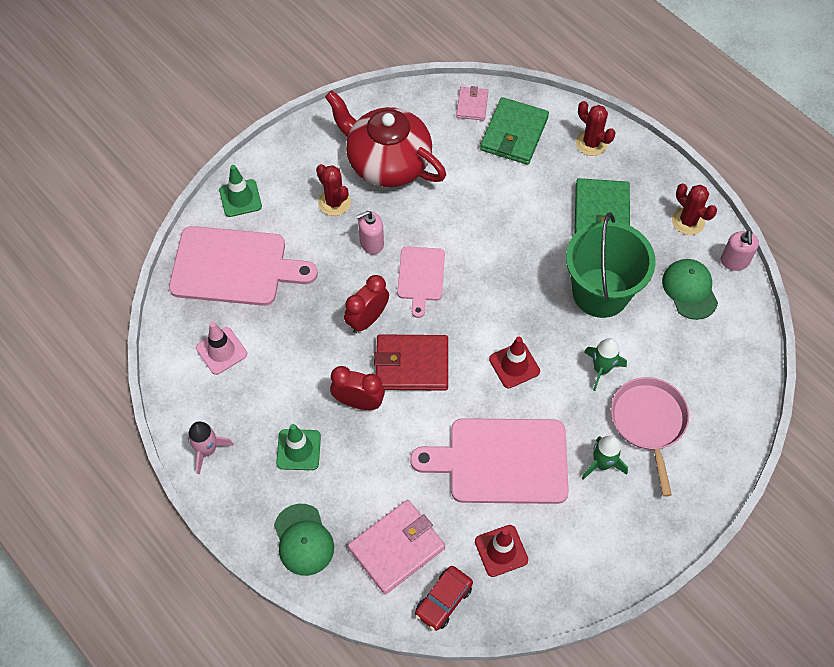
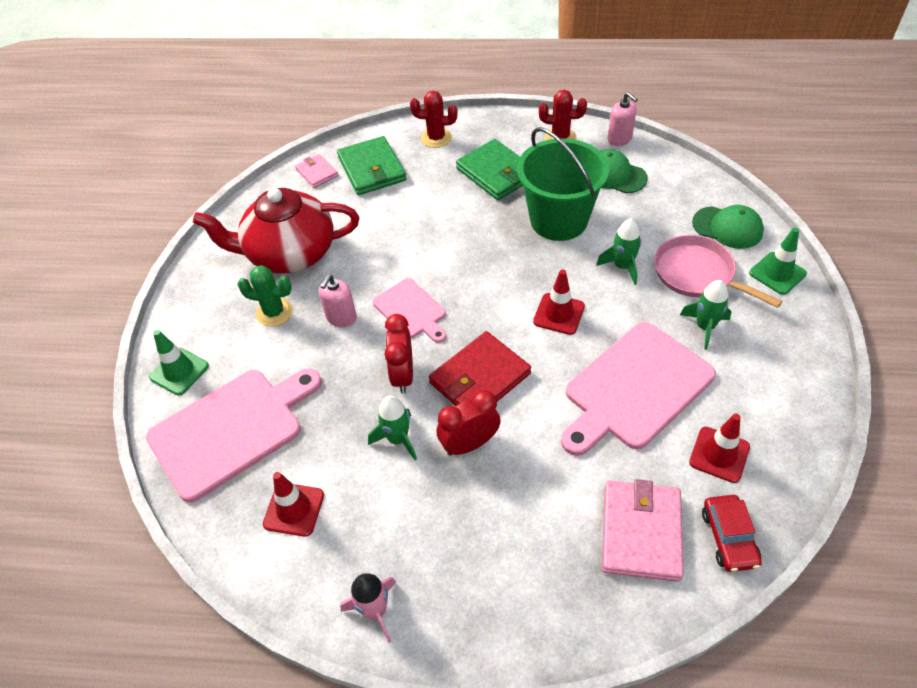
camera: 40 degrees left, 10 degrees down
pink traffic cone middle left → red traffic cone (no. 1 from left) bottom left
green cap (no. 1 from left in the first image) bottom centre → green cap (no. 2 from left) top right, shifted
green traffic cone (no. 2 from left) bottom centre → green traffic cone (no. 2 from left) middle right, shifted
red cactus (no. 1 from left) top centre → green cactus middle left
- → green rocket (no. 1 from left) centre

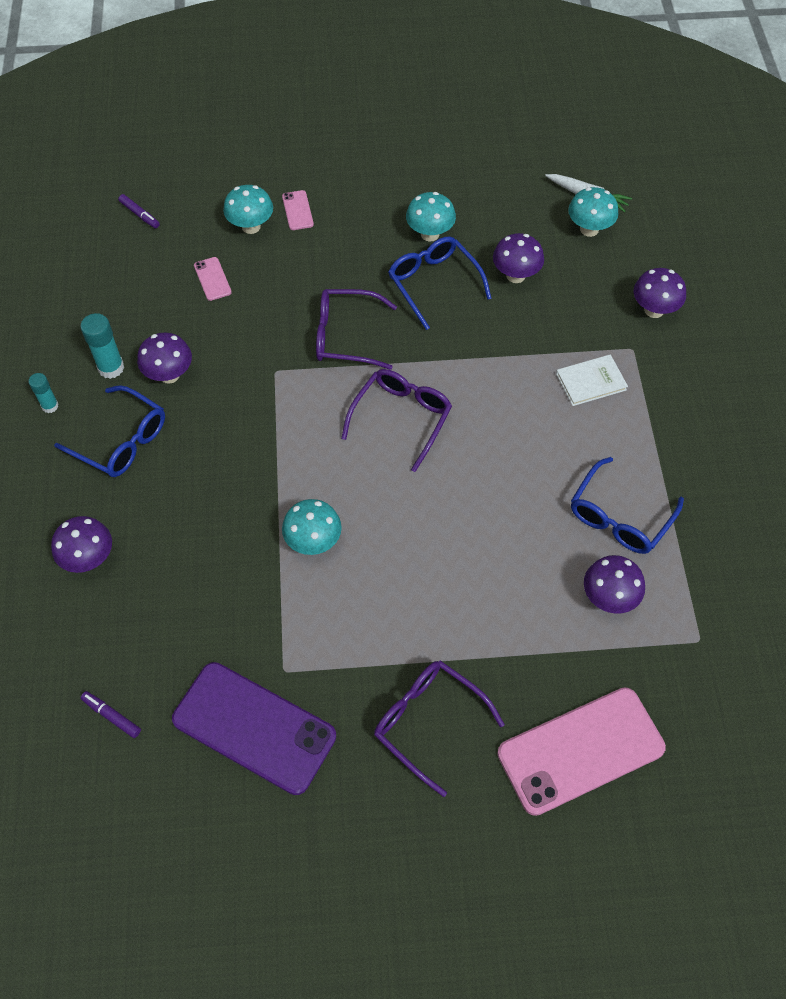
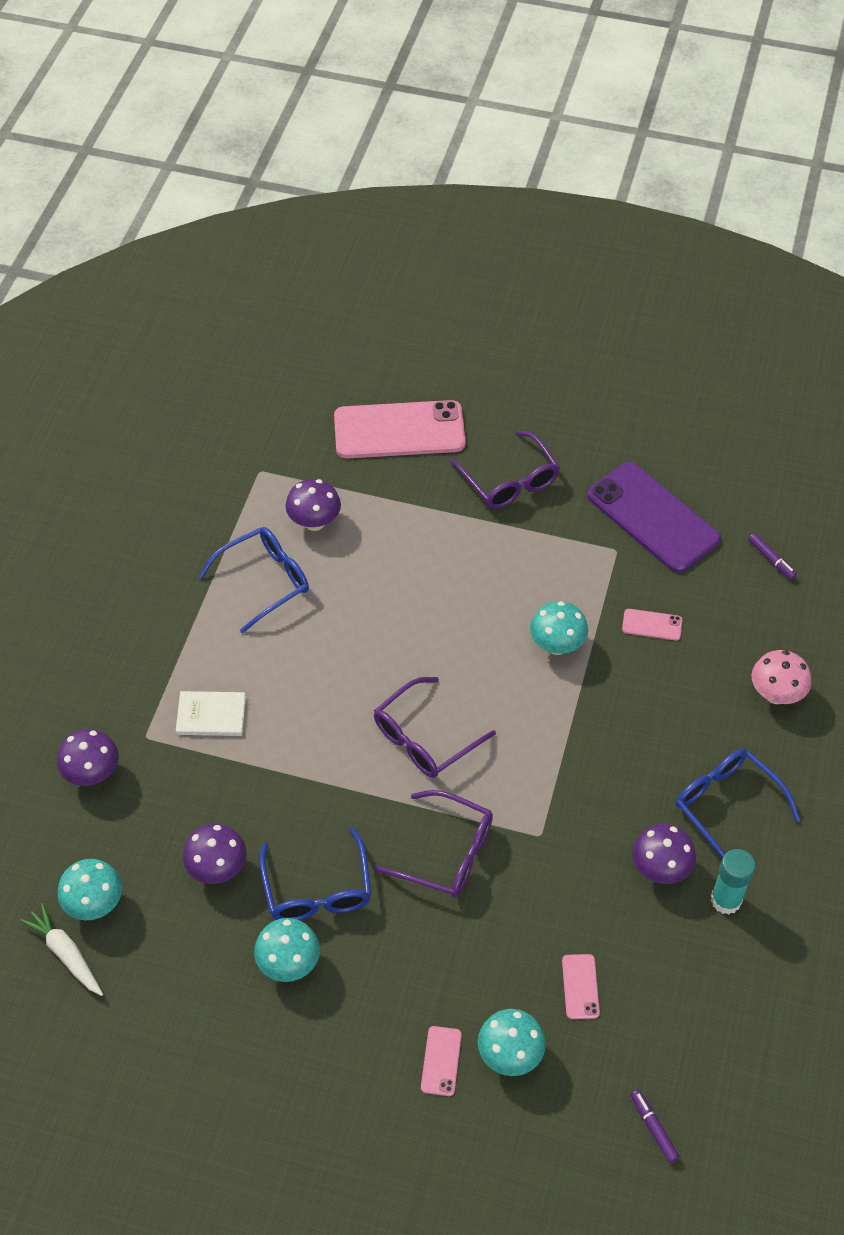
camera: 160 degrees left, 5 degrees down
turquoise glue stick (no. 1 from left) middle left → -
purple mushroom (no. 1 from left) middle left → pink mushroom middle right
- → pink phone (no. 4 from left) middle right

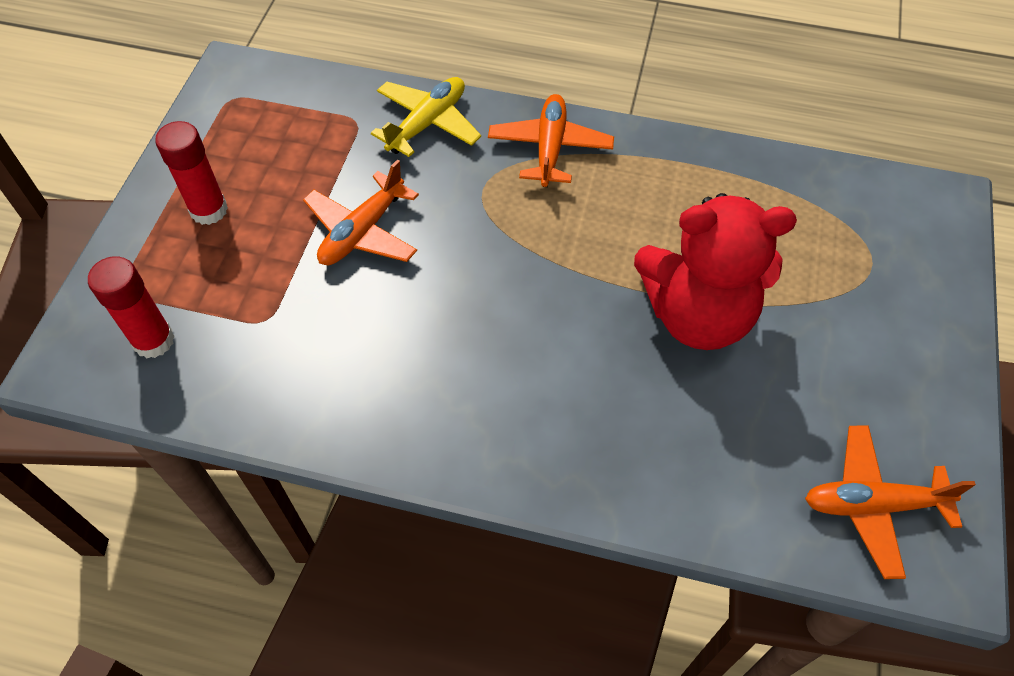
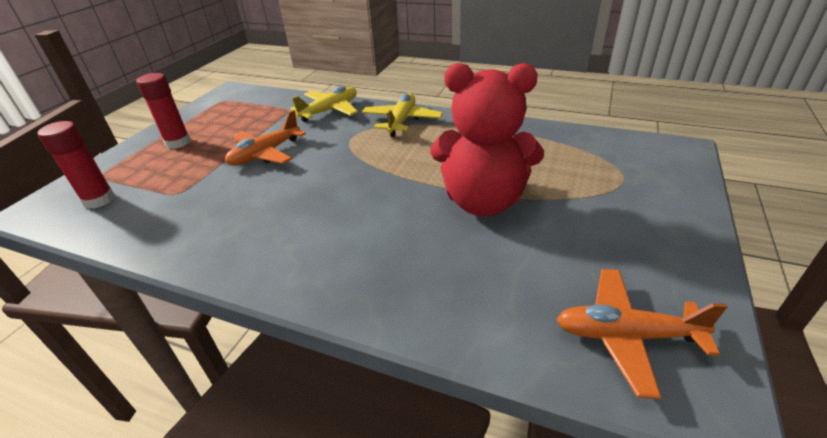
camera: 10 degrees right, 20 degrees down
orange plane (no. 2 from left) top centre → yellow plane (no. 2 from left) top centre

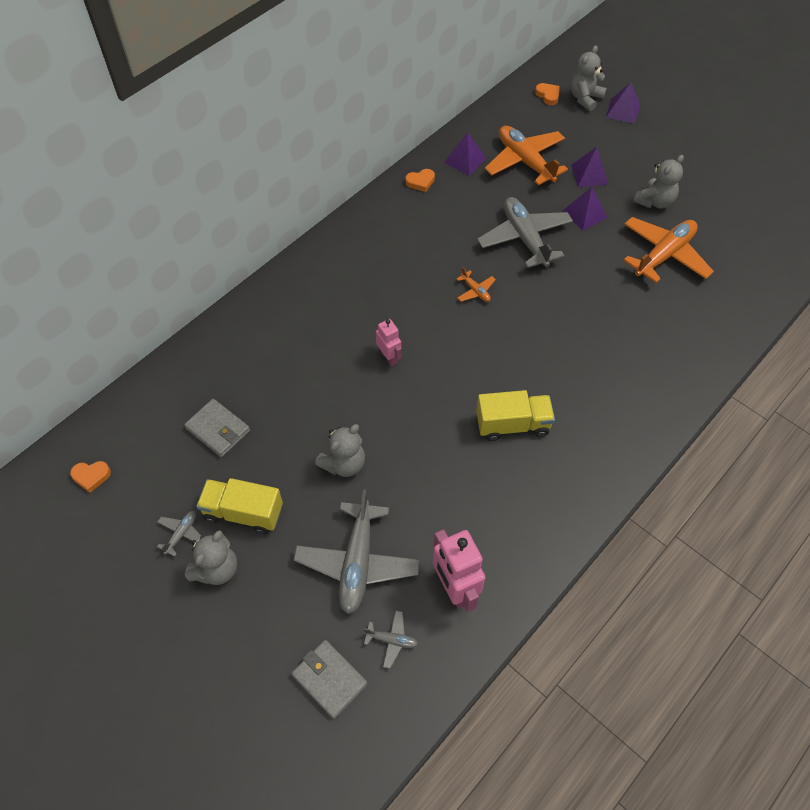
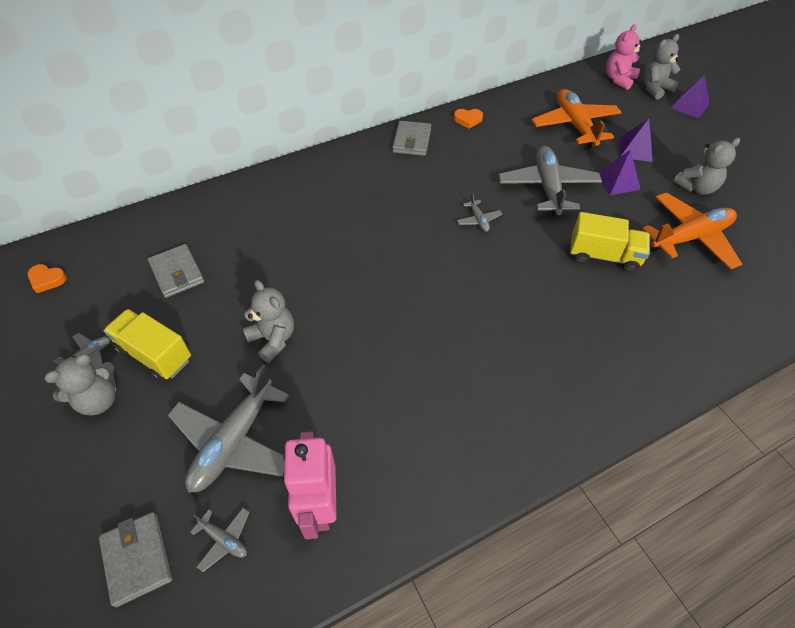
camera: 20 degrees right, 5 degrees down
grey teddy bear (no. 2 from left) centre, 105 degrees counterclockwise
pink robot (no. 1 from left) centre → -
purple pyramid (no. 1 from left) top centre → -
orange plane (no. 1 from left) centre → grey plane (no. 4 from left) centre
yellow truck (no. 2 from left) centre → yellow truck (no. 2 from left) middle right, shifted
orange heart (no. 3 from left) top right → pink teddy bear top right
- → grey wallet (no. 3 from left) top centre

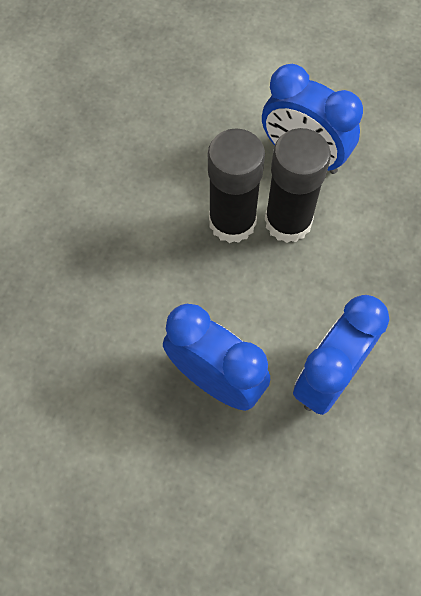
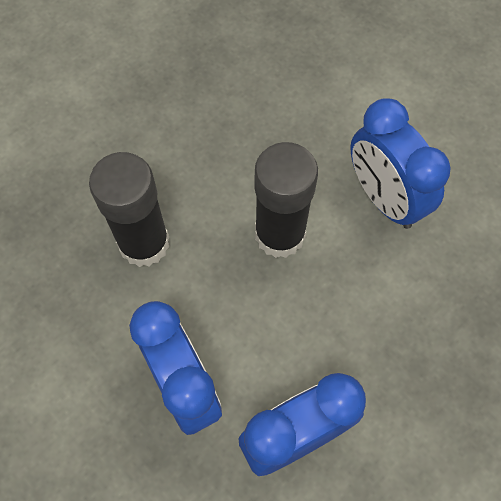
camera: 25 degrees right, 0 degrees up
black glue stick (no. 2 from left in the first image) top right → black glue stick (no. 1 from left) middle left, shifted

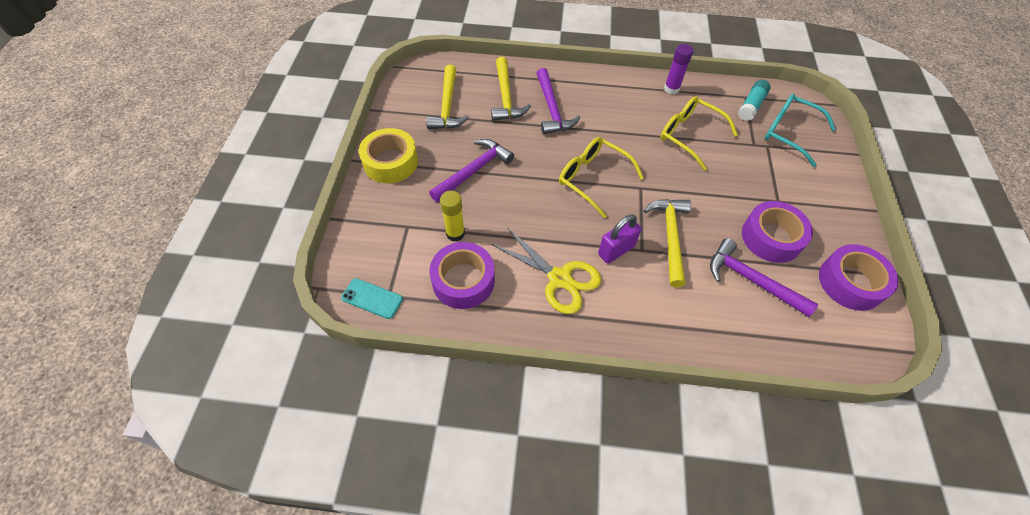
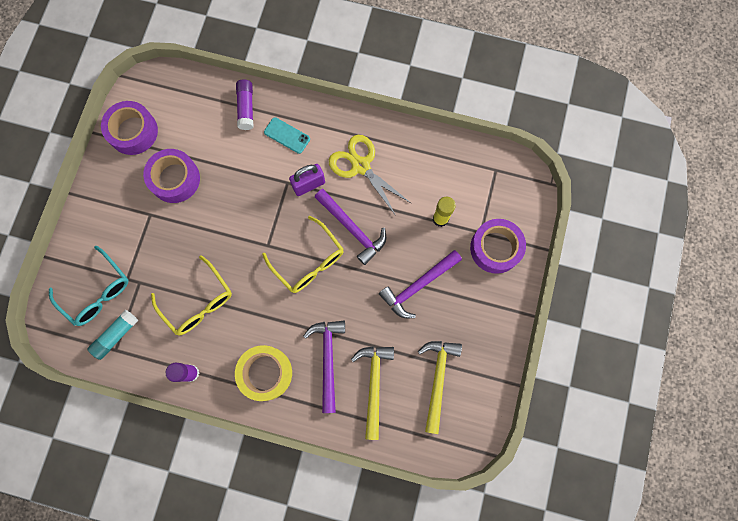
camera: 170 degrees left, 20 degrees up
turquoise phone centre → turquoise phone top centre, shifted
yellow tape top centre → yellow tape bottom centre, shifted
purple tape (no. 1 from left in the first image) centre → purple tape (no. 3 from left) middle right, shifted
yellow hammer (no. 3 from left) centre → -
purple hammer (no. 3 from left in the first image) middle right → purple hammer (no. 2 from left) centre, shifted
- → purple glue stick (no. 2 from left) top left

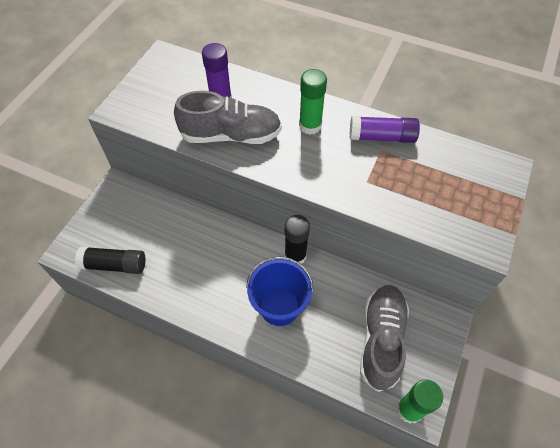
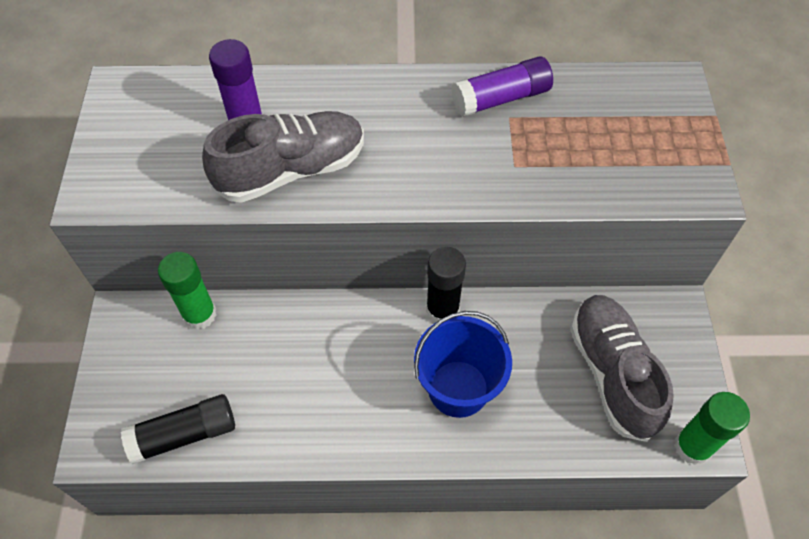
camera: 25 degrees left, 0 degrees up
green glue stick (no. 1 from left) top centre → green glue stick (no. 1 from left) middle left, shifted

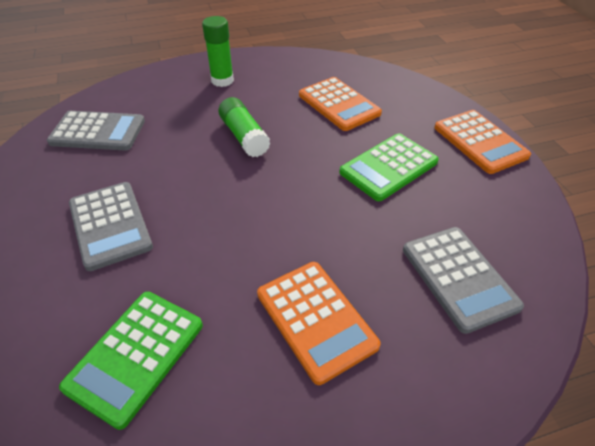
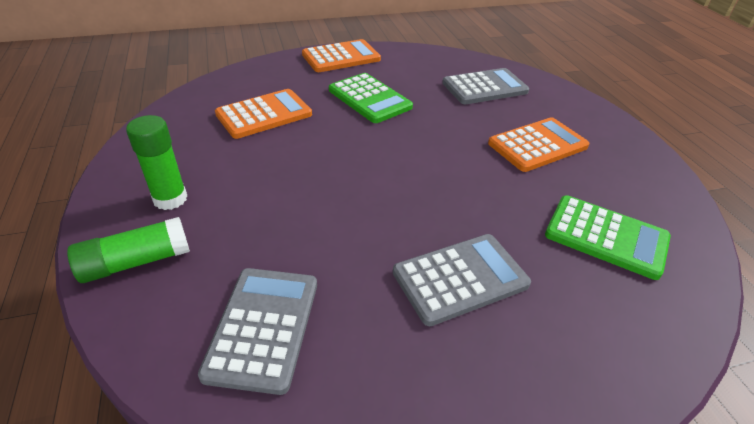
camera: 90 degrees left, 5 degrees down
green glue stick (no. 2 from left in the first image) top centre → green glue stick (no. 1 from left) middle left, shifted

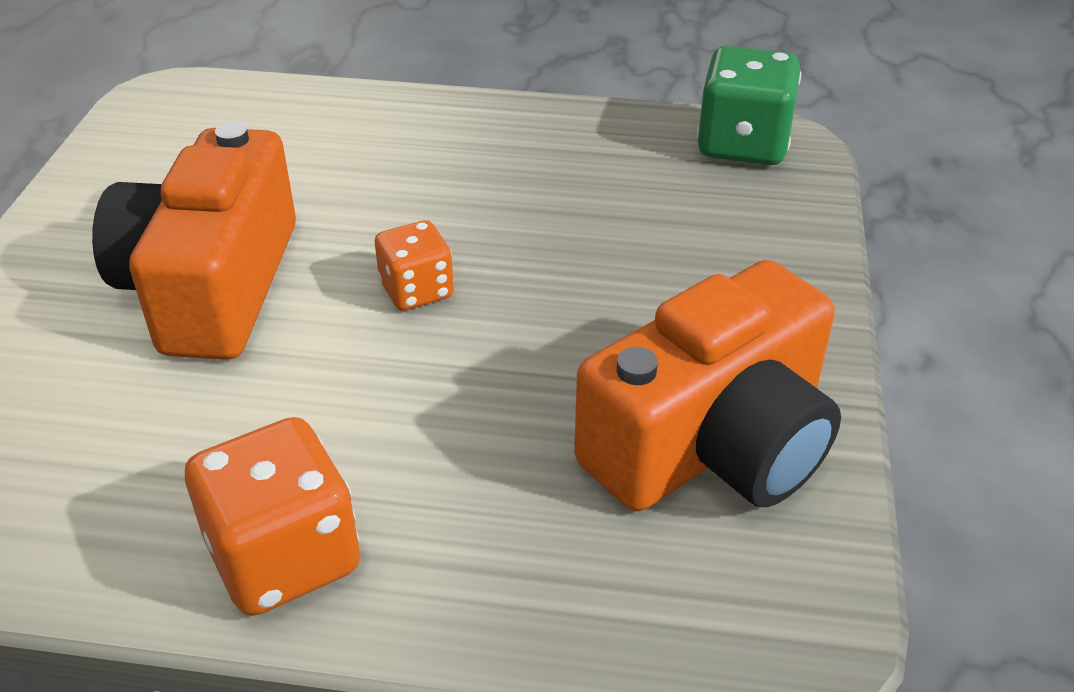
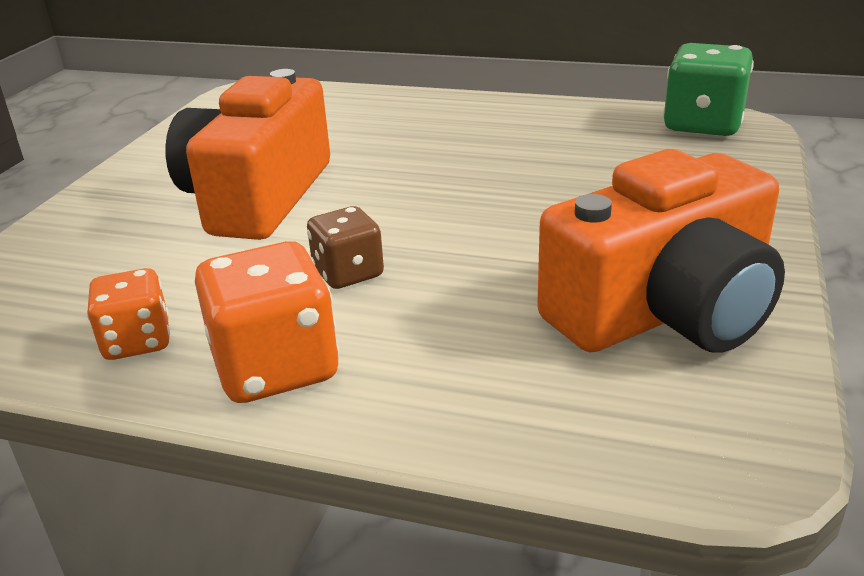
camera: 10 degrees right, 10 degrees down
orange dice (no. 2 from left in the first image) centre → orange dice (no. 1 from left) middle left, shifted
- → brown dice centre

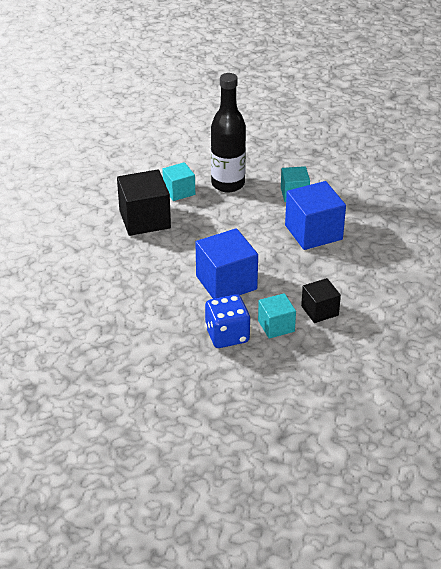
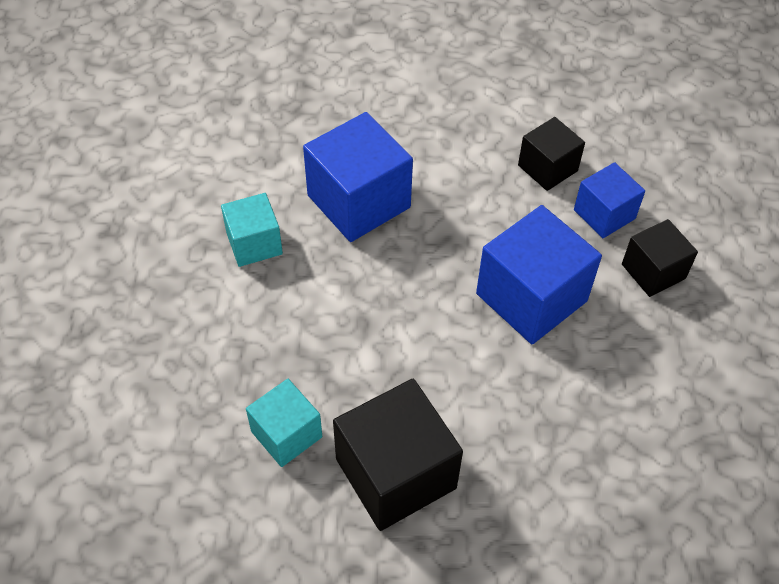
camera: 105 degrees left, 15 degrees up
blue dice centre → black cube (no. 3 from left) middle right
black bottle top centre → -
turquoise cube (no. 2 from left) centre → blue cube (no. 3 from left) middle right

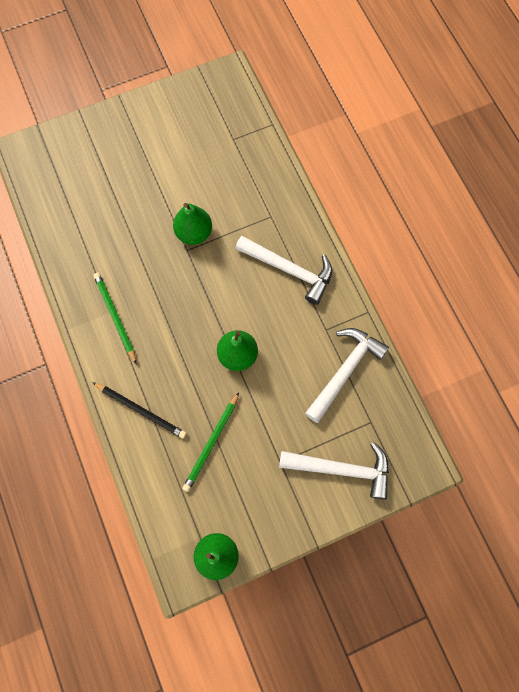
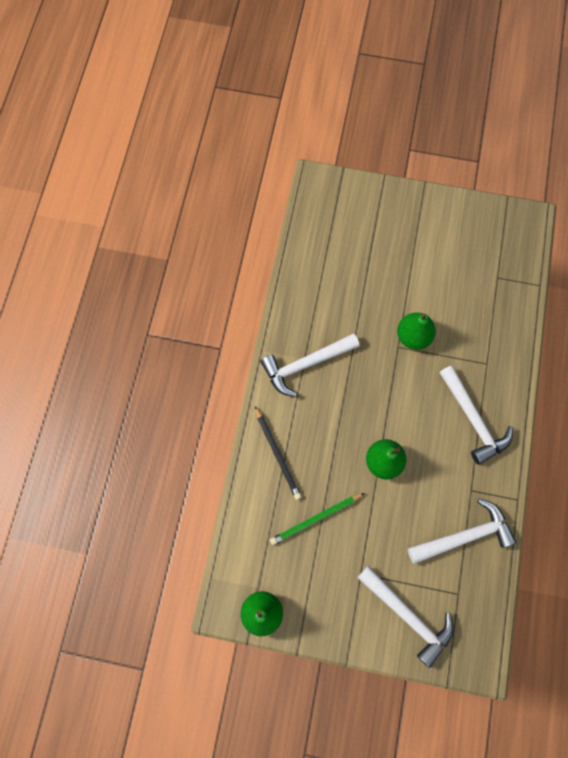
camera: 35 degrees right, 0 degrees up
green pencil (no. 1 from left) middle left → white hammer (no. 1 from left) centre

